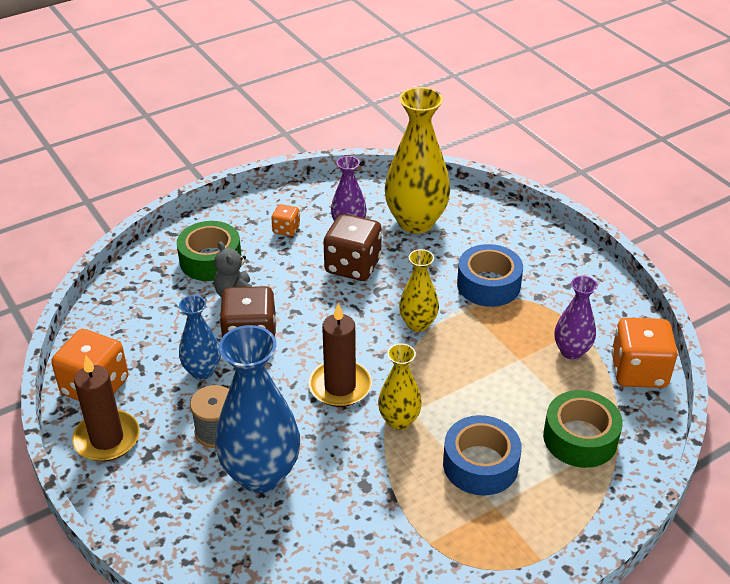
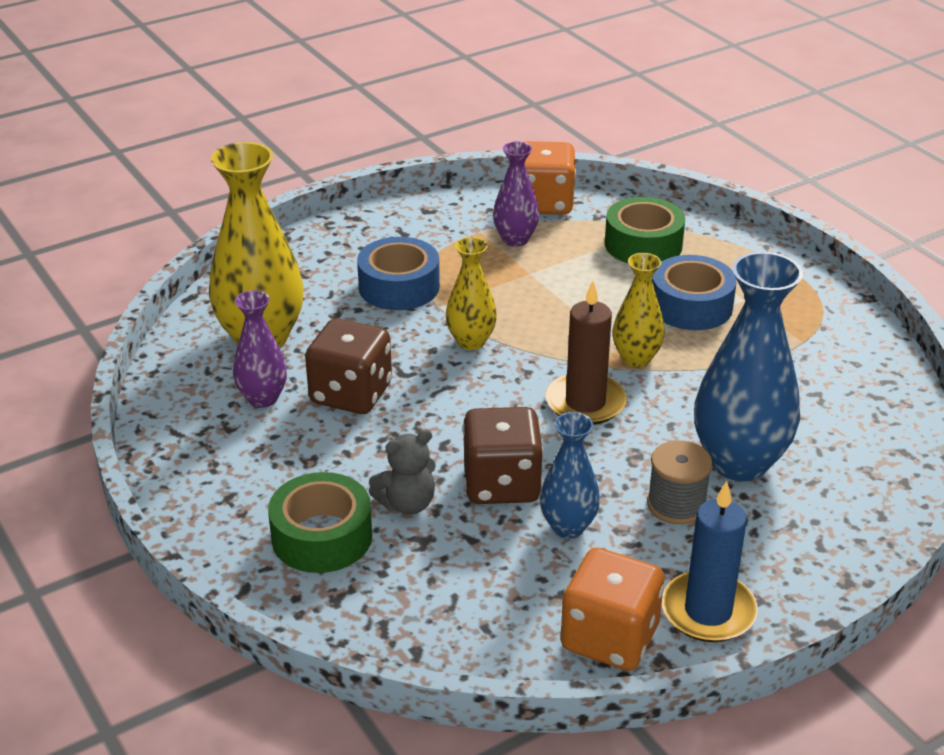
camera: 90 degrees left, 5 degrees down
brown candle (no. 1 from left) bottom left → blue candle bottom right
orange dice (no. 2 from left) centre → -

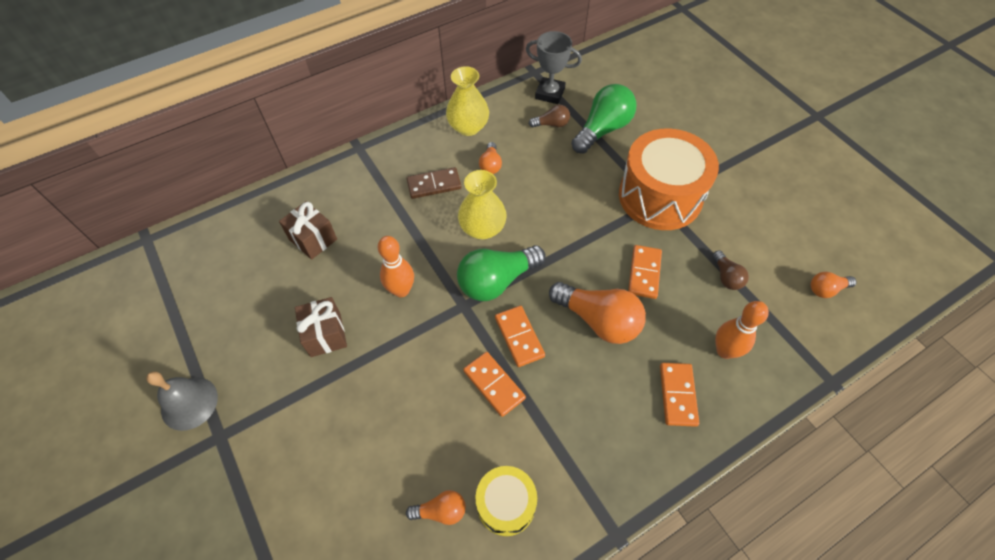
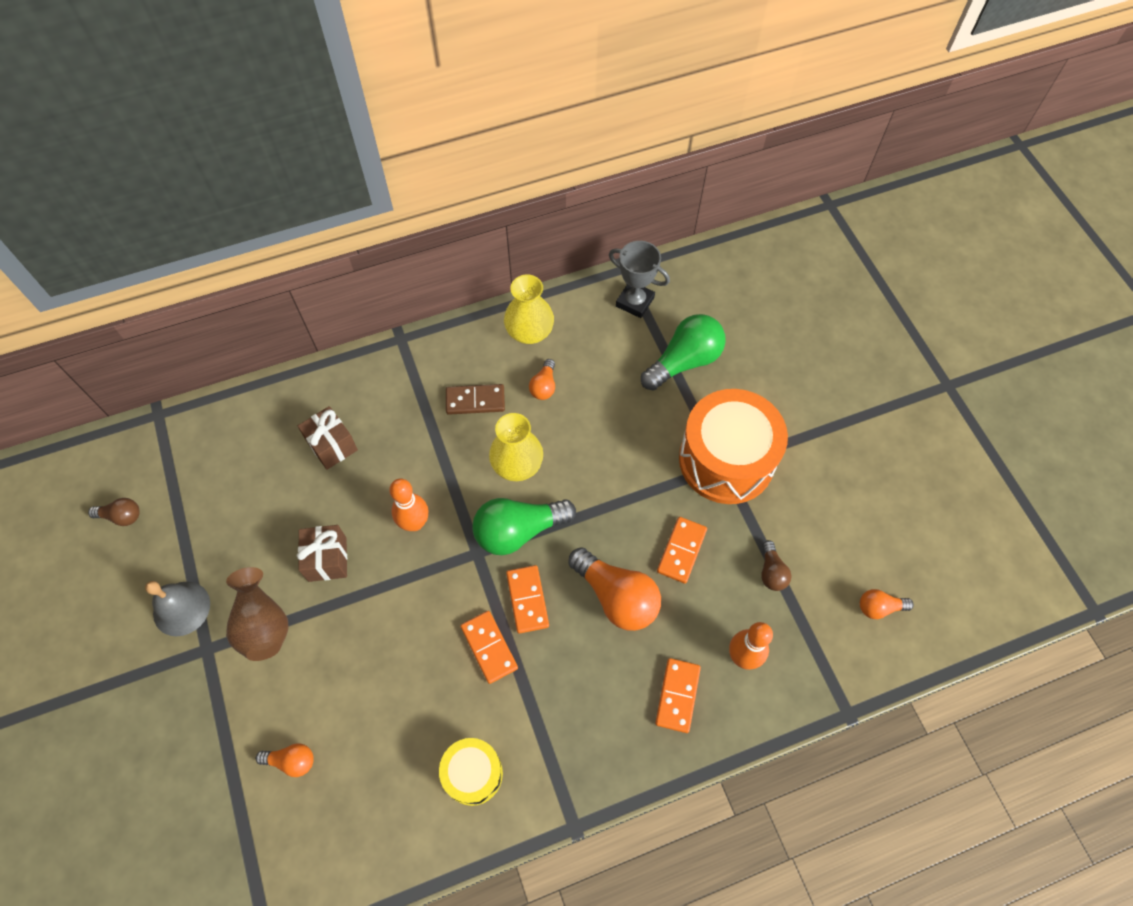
camera: 10 degrees right, 5 degrees up
orange light bulb (no. 1 from left) bottom centre → orange light bulb (no. 1 from left) bottom left, shifted
brown light bulb (no. 1 from left) top centre → brown light bulb (no. 1 from left) middle left, shifted
- → brown vase bottom left

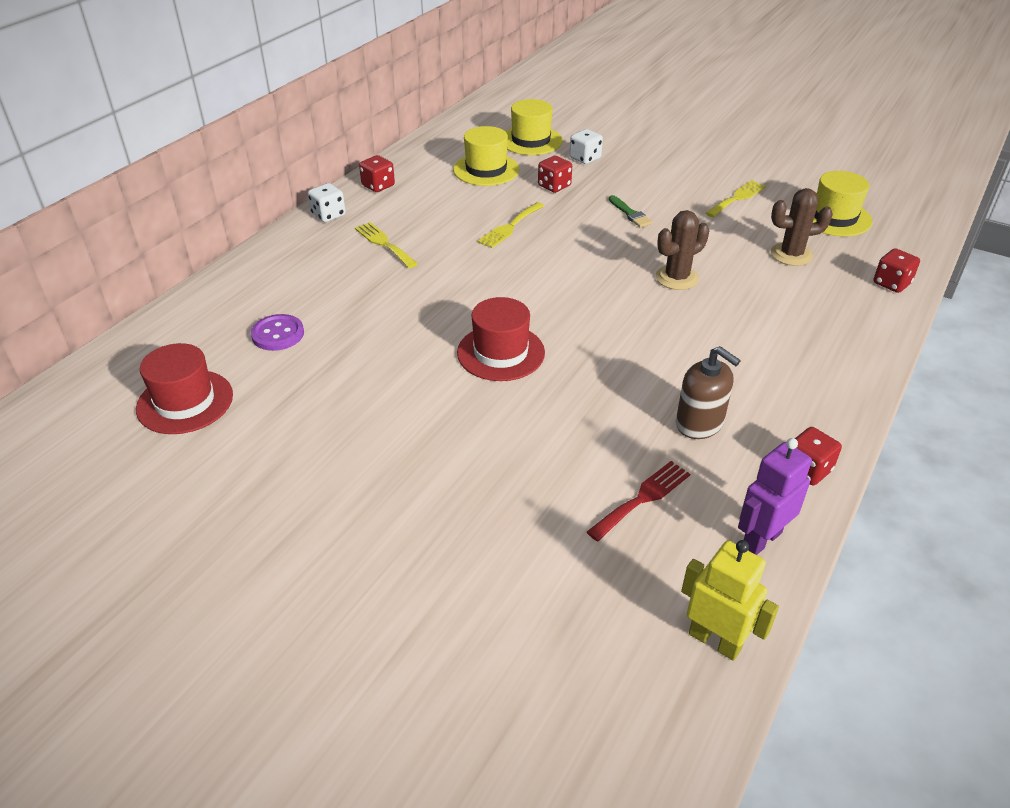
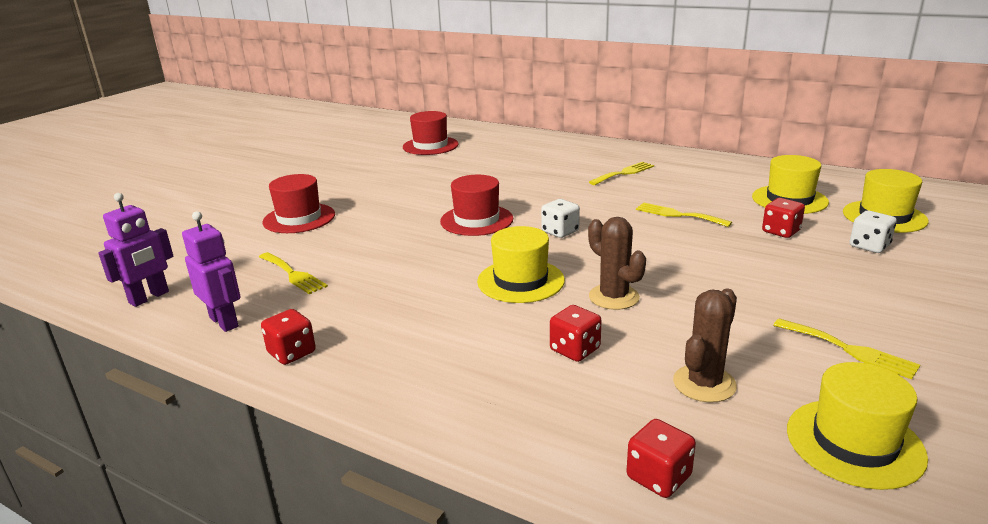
camera: 90 degrees right, 15 degrees down
purple button middle left → -
white dice (no. 1 from left) top left → white dice (no. 1 from left) centre, shifted
red dice (no. 1 from left in the first image) top centre → red dice (no. 2 from left) centre, shifted
red fork centre → yellow fork (no. 1 from left) middle left
green brush top centre → -
brown soap dispenser middle right → -
yellow robot bottom right → purple robot (no. 1 from left) middle left
brown cactus (no. 2 from left) top right → brown cactus (no. 2 from left) middle right, 45 degrees clockwise
- → red hat (no. 1 from left) middle left
- → yellow hat (no. 1 from left) centre

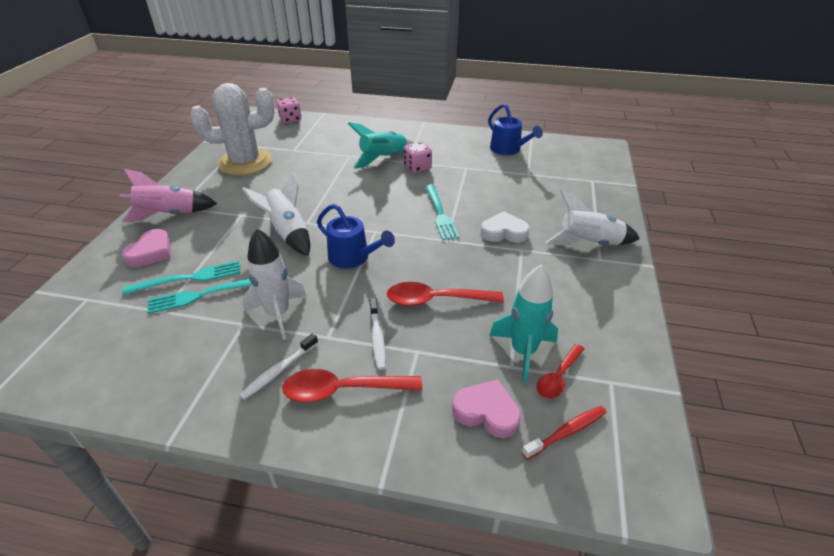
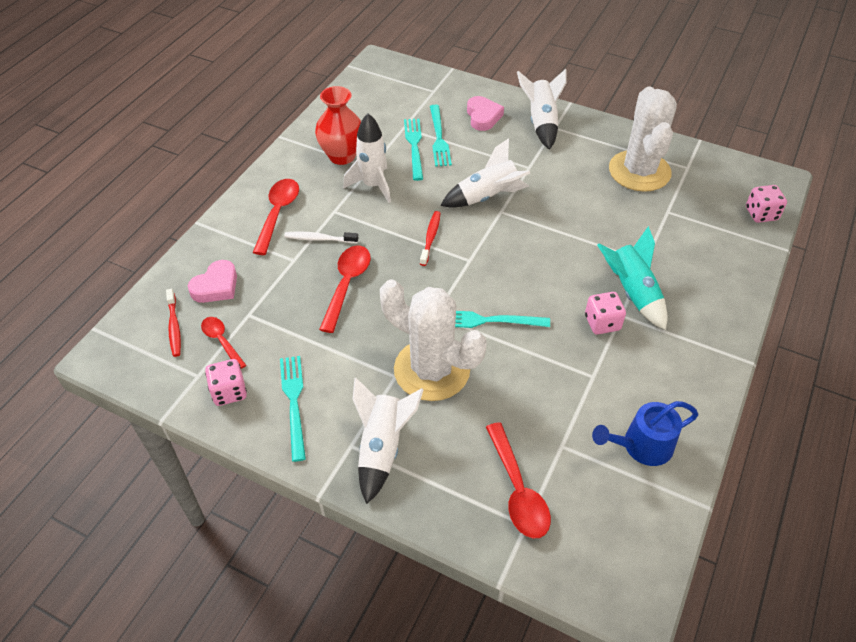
camera: 105 degrees right, 10 degrees up
pink rocket middle left → white rocket (no. 4 from left) top centre
pink heart (no. 1 from left in the first image) middle left → pink heart (no. 2 from left) top centre, 135 degrees counterclockwise
white toothbrush (no. 1 from left) centre → -
blue watering can (no. 1 from left) centre → red toothbrush (no. 2 from left) centre
white heart centre → white cactus (no. 1 from left) centre
turquoise rocket (no. 2 from left) centre → -
- → pink dice (no. 1 from left) middle left
- → turquoise fork (no. 1 from left) centre
- → red vase top centre
- → red spoon (no. 4 from left) bottom centre

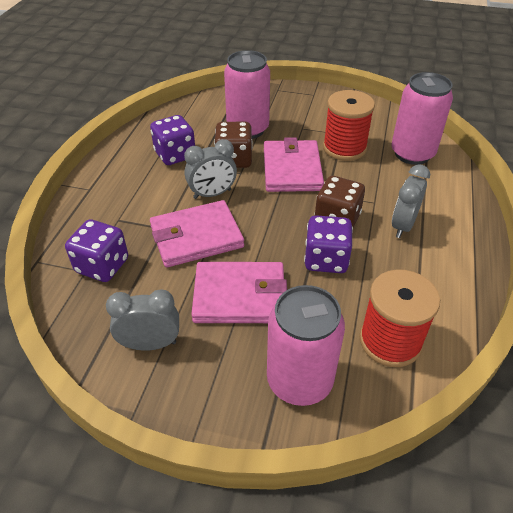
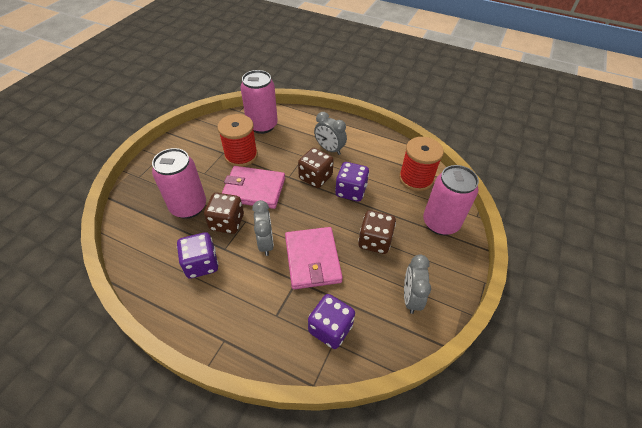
camera: 80 degrees left, 5 degrees up
pink wallet (no. 2 from left) centre → brown dice (no. 3 from left) centre

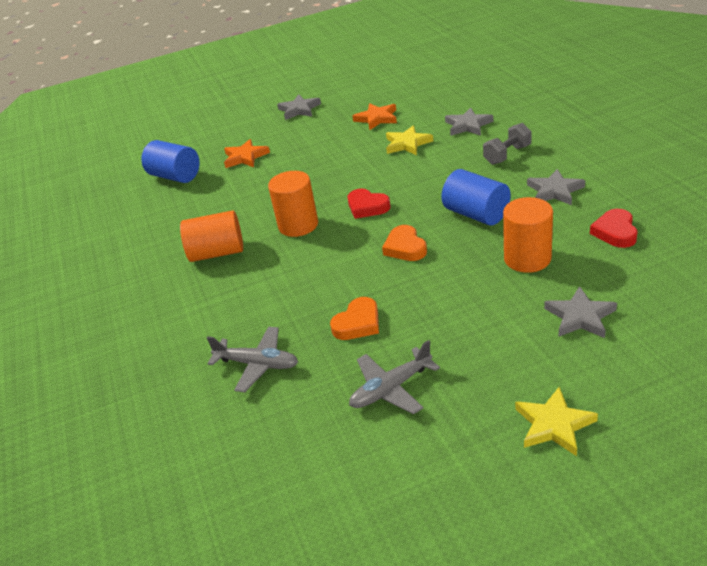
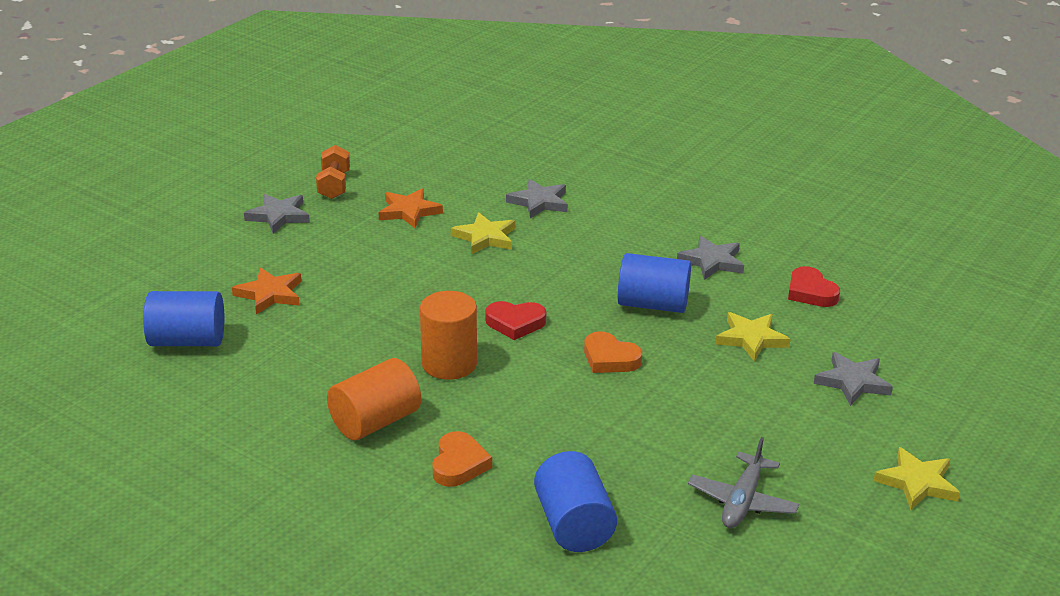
camera: 40 degrees left, 5 degrees down
grey plane (no. 1 from left) centre → blue cylinder (no. 2 from left) bottom centre
orange heart (no. 1 from left) centre → orange heart (no. 1 from left) bottom centre, shifted
grey dumbbell top right → -
orange cylinder (no. 3 from left) middle right → yellow star (no. 2 from left) middle right
- → orange dumbbell top left

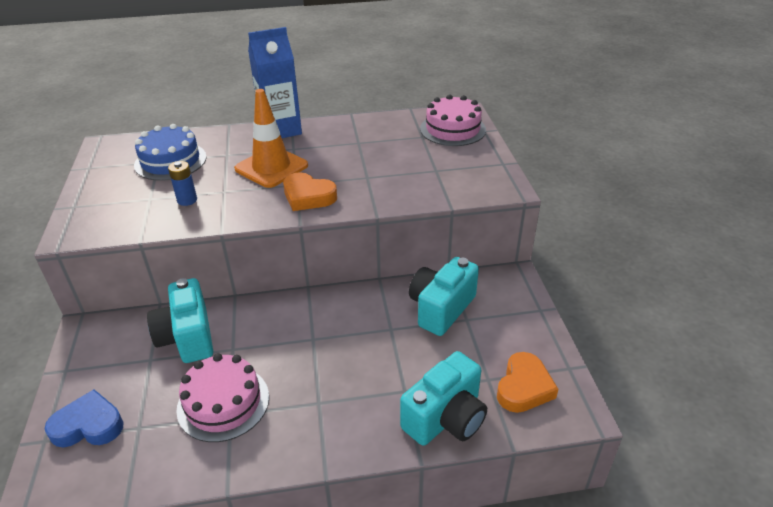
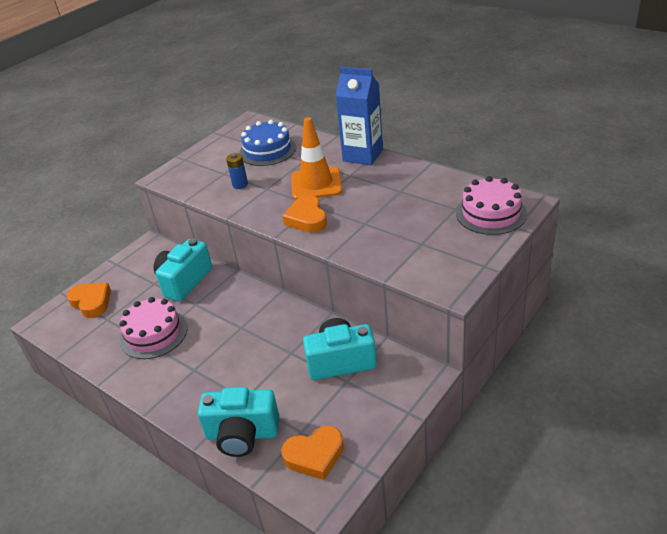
camera: 50 degrees right, 0 degrees up
blue heart bottom left → orange heart (no. 1 from left) middle left

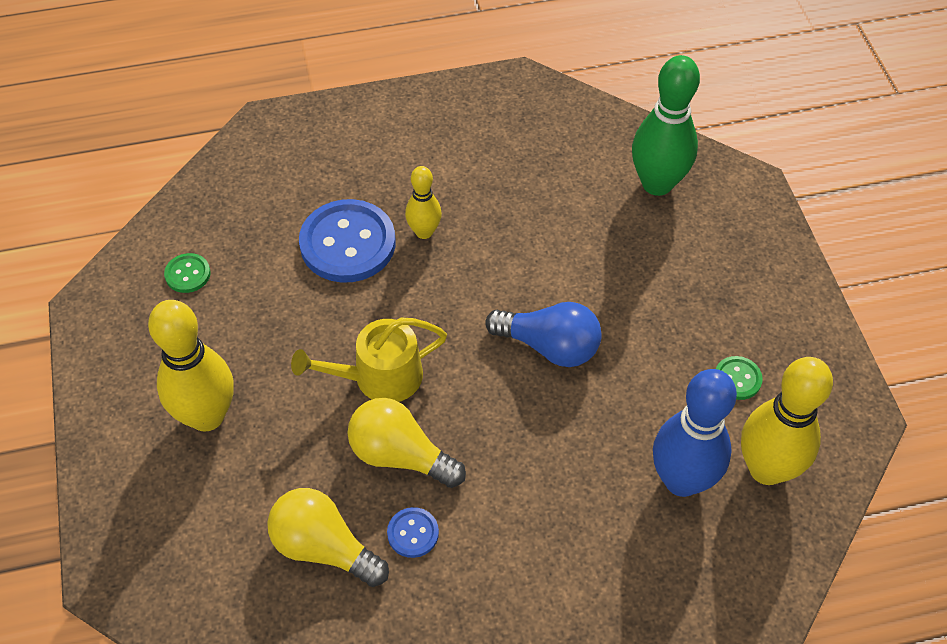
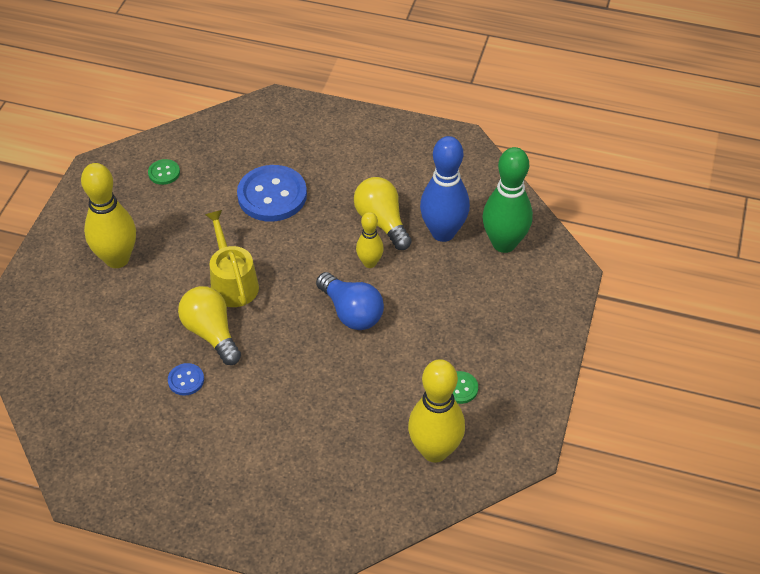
camera: 30 degrees right, 5 degrees down
yellow light bulb (no. 1 from left in the first image) bottom centre → yellow light bulb (no. 2 from left) centre, shifted
yellow watering can centre → yellow watering can middle left, 60 degrees clockwise
yellow bowling pin (no. 2 from left) top centre → yellow bowling pin (no. 2 from left) centre, shifted
blue bowling pin bottom right → blue bowling pin top centre, shifted

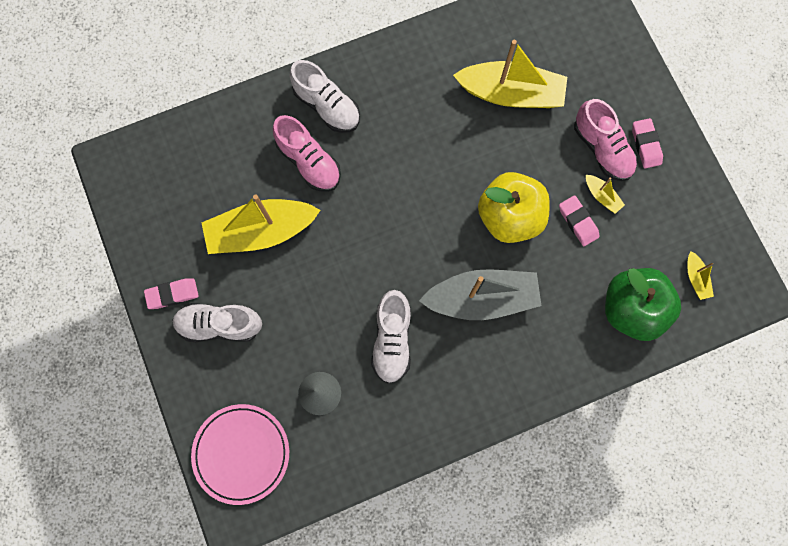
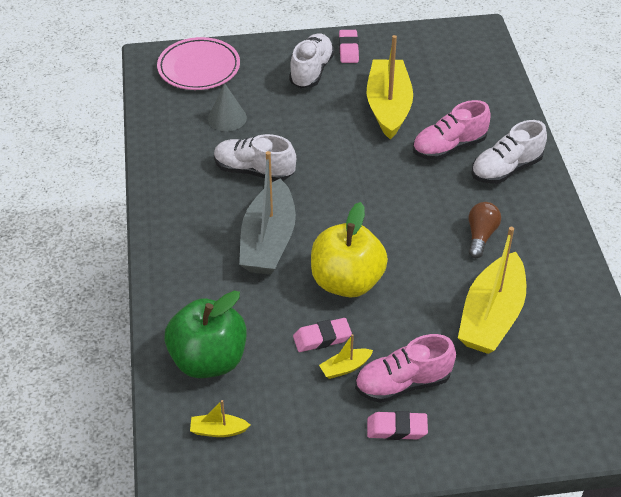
camera: 105 degrees right, 30 degrees down
- → brown light bulb middle right

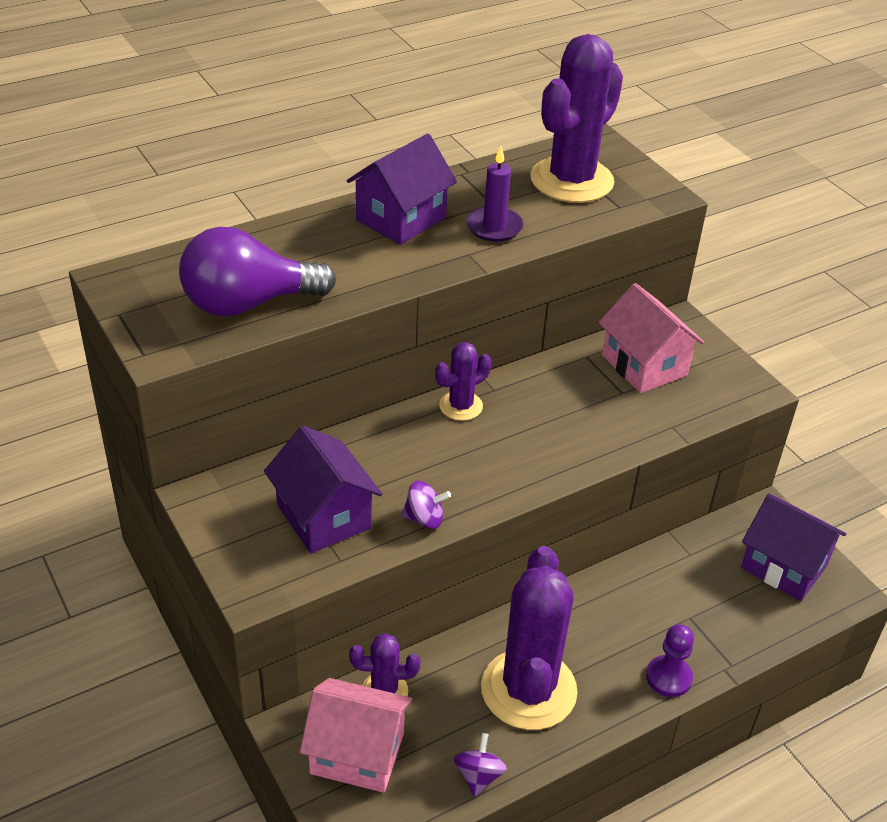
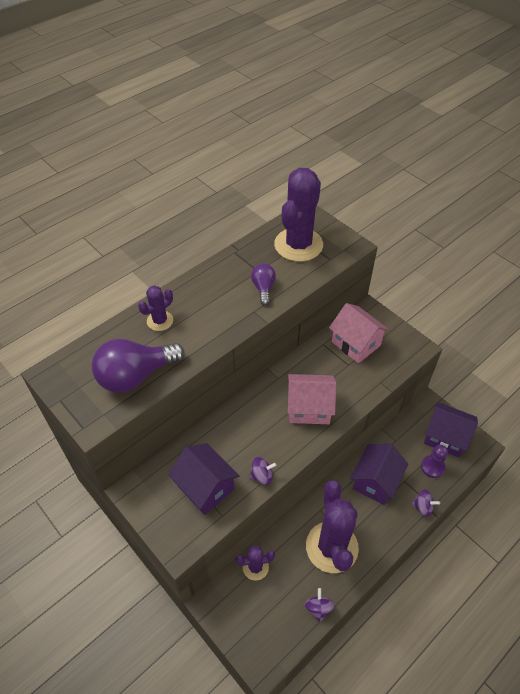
camera: 10 degrees left, 10 degrees up
pink house (no. 1 from left) bottom centre → pink house (no. 1 from left) centre, shifted
purple house (no. 2 from left) top centre → purple house (no. 2 from left) bottom right, shifted
purple cactus (no. 2 from left in the first image) centre → purple cactus (no. 1 from left) middle left, shifted
purple candle top centre → purple light bulb (no. 2 from left) centre
purple pawn bottom right → purple pawn middle right, shifted
- → purple spinning top (no. 3 from left) bottom right

